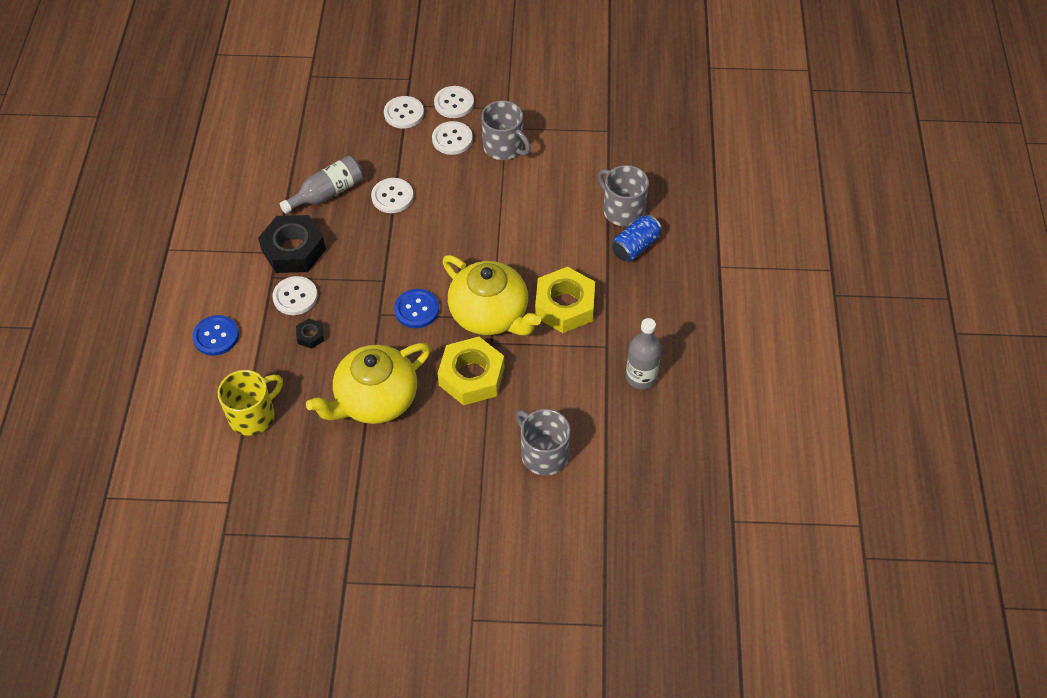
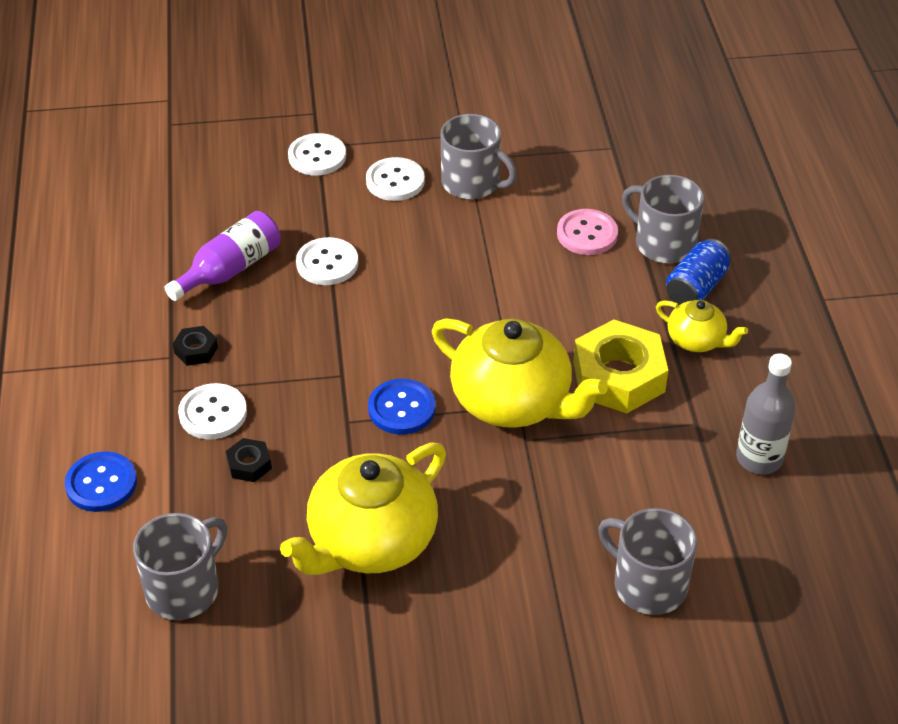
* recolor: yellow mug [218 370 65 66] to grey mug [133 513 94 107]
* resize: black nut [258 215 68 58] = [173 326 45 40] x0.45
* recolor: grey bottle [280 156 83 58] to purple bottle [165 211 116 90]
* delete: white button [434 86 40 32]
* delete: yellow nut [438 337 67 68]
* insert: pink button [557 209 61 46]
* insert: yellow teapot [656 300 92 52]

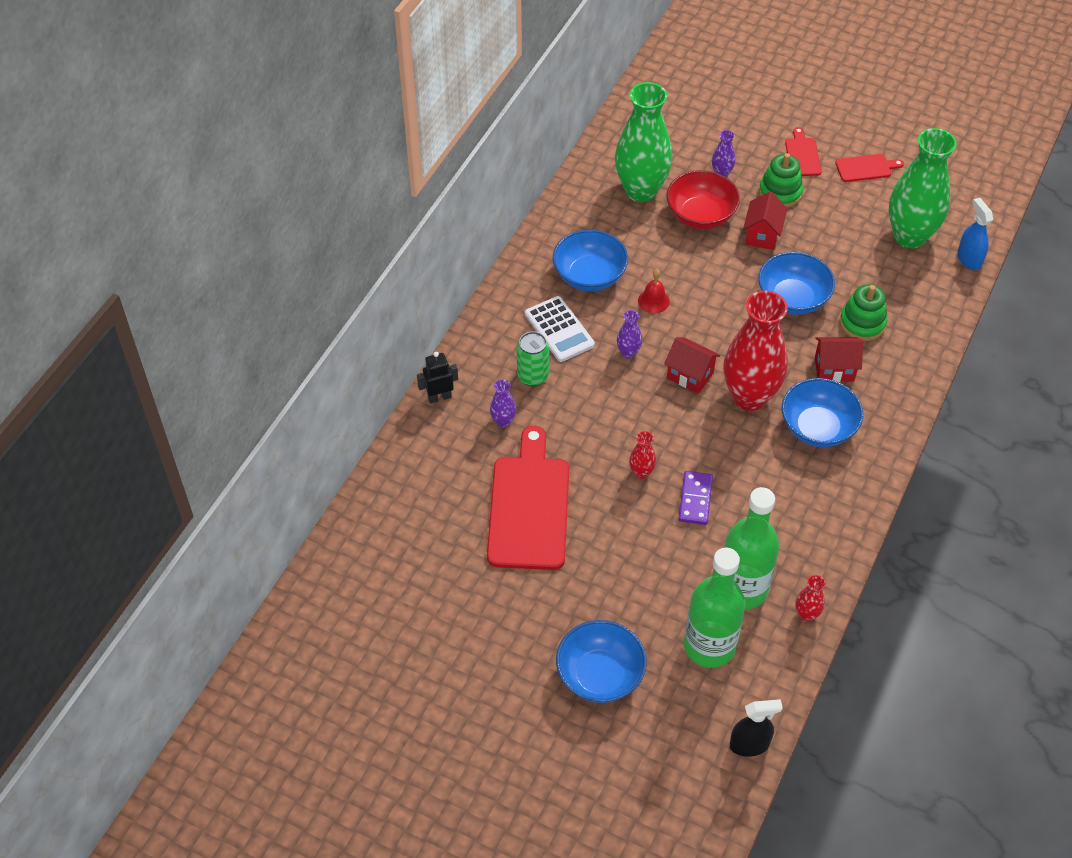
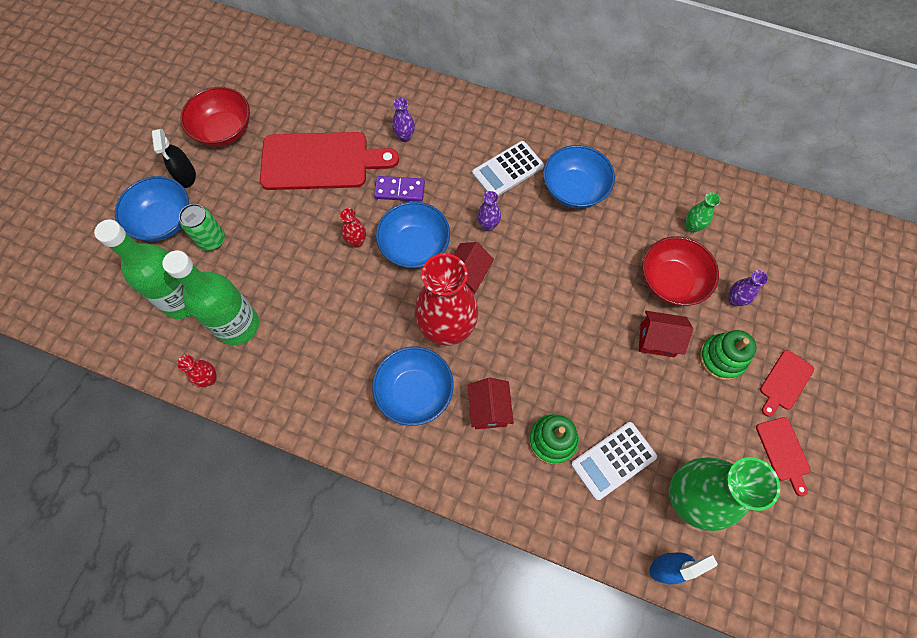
* delete: black robot [417 352 41 52]
* move: green can [517 331 32 55] to [179 204 46 47]
* resize: green vase [615 82 57 120] = [686 192 34 41] x0.42
* delete: red bell [638 269 32 44]
* move: purple domino [678 471 35 54] to [374 176 51 26]
* move: black spray bottle [730 699 53 58] to [152 129 44 59]
* move: blue bowl [758 252 77 63] to [376 202 74 67]
* rotate: red cutting board [785 127 36 49] = [760 350 54 66] 135 degrees clockwise
* insert: red bowl [180 87 70 60]
* insert: white calculator [571 422 86 78]

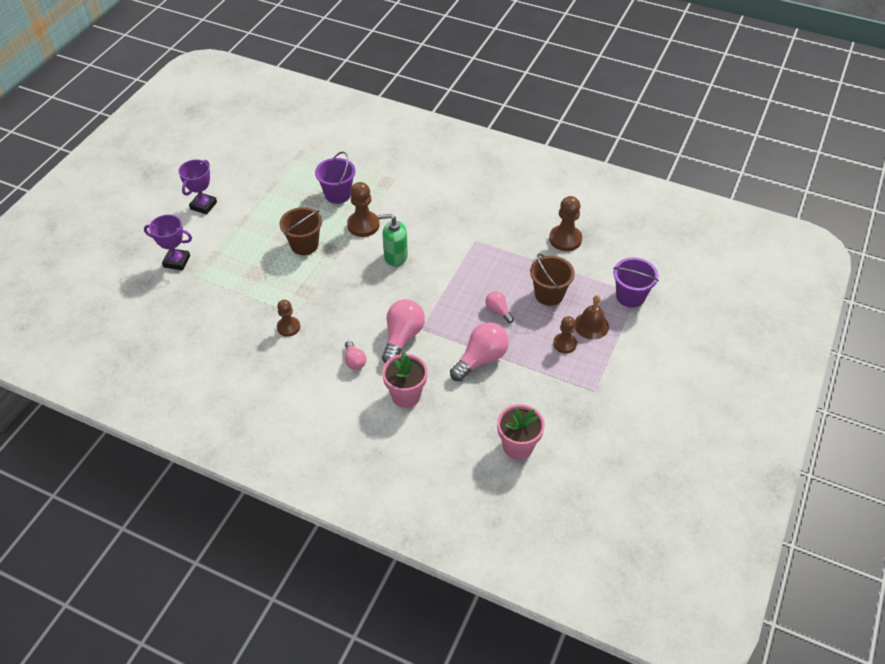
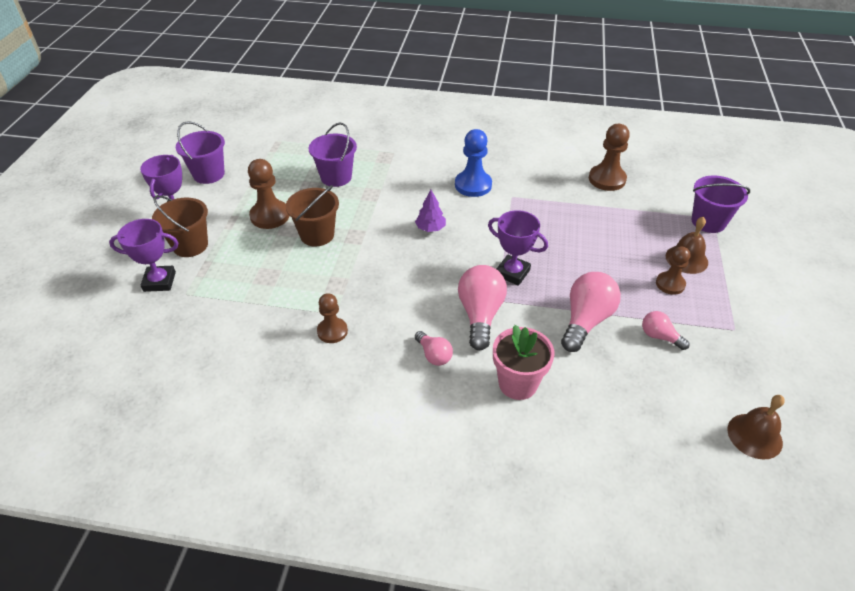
* move: brown pawn [347 182 33 55] to [248 159 41 70]
* replace: green soap dispenser [378 214 30 53] to purple tree [415 190 31 42]
* move: pink light bulb [485 291 29 32] to [642 311 48 39]
* delete: pink flower pot [497 404 48 56]
* move: brown bucket [530 253 45 53] to [152 195 56 62]
* insert: purple bucket [176 121 49 63]
* insert: blue pawn [455 129 37 68]
* insert: purple trophy [488 210 60 76]
* insert: brown bell [727 395 58 65]

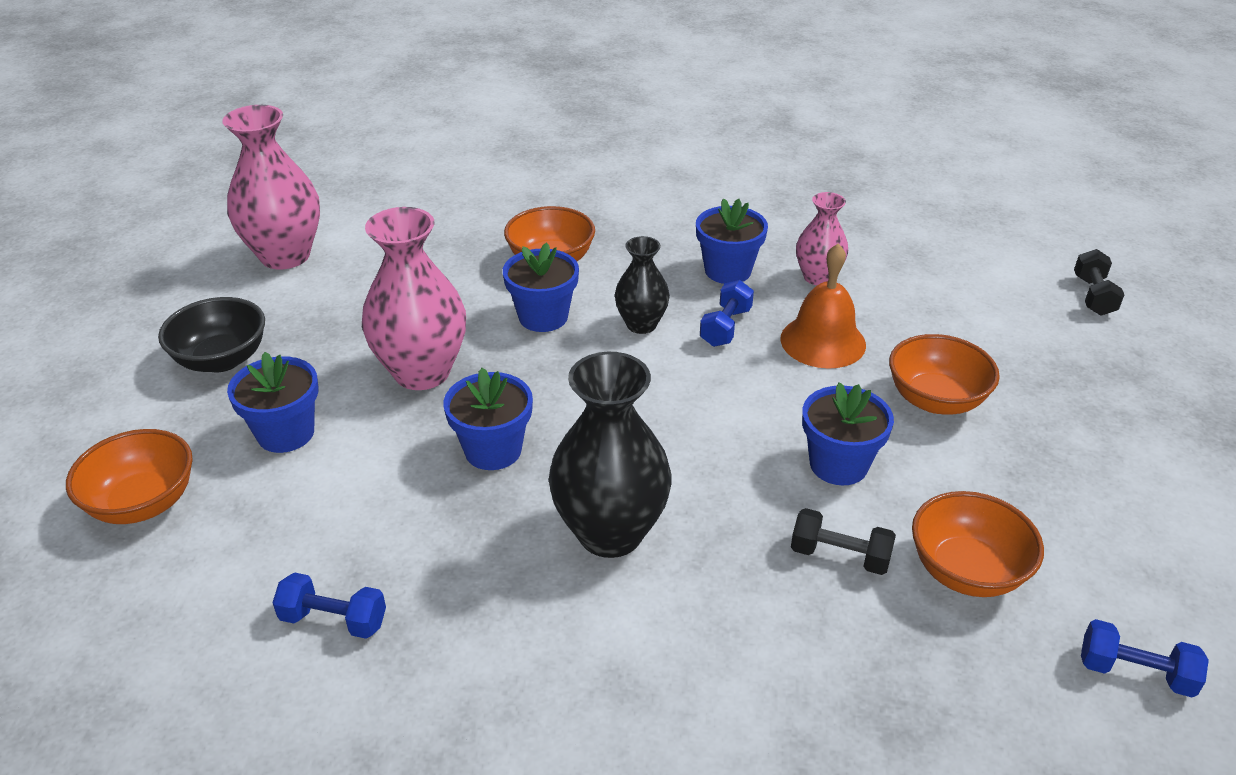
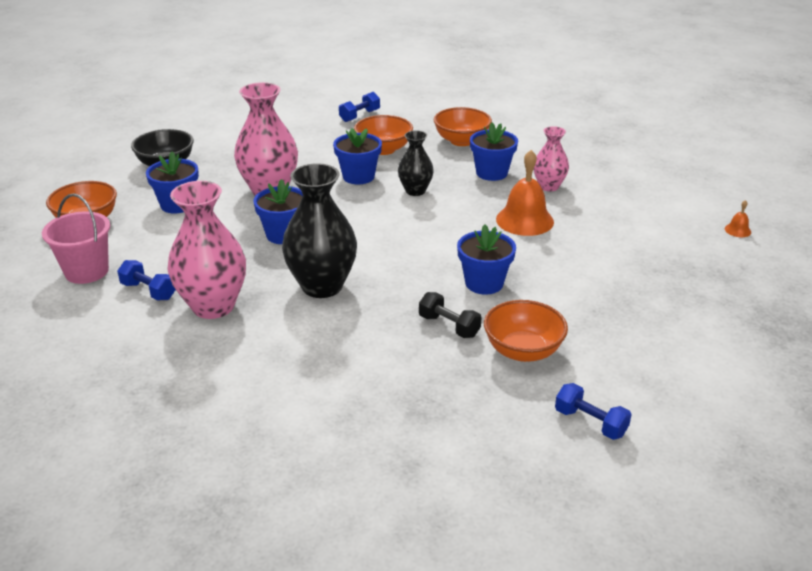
* move: pink vase [222 105 98 165] to [167 181 79 138]
* move: blue dumbbell [700 280 54 67] to [339 92 41 30]
* move: orange bowl [889 334 111 81] to [434 107 58 39]
* replace: black dumbbell [1074 249 50 67] to orange bell [725 200 26 37]
* insert: pink bucket [42 193 68 91]

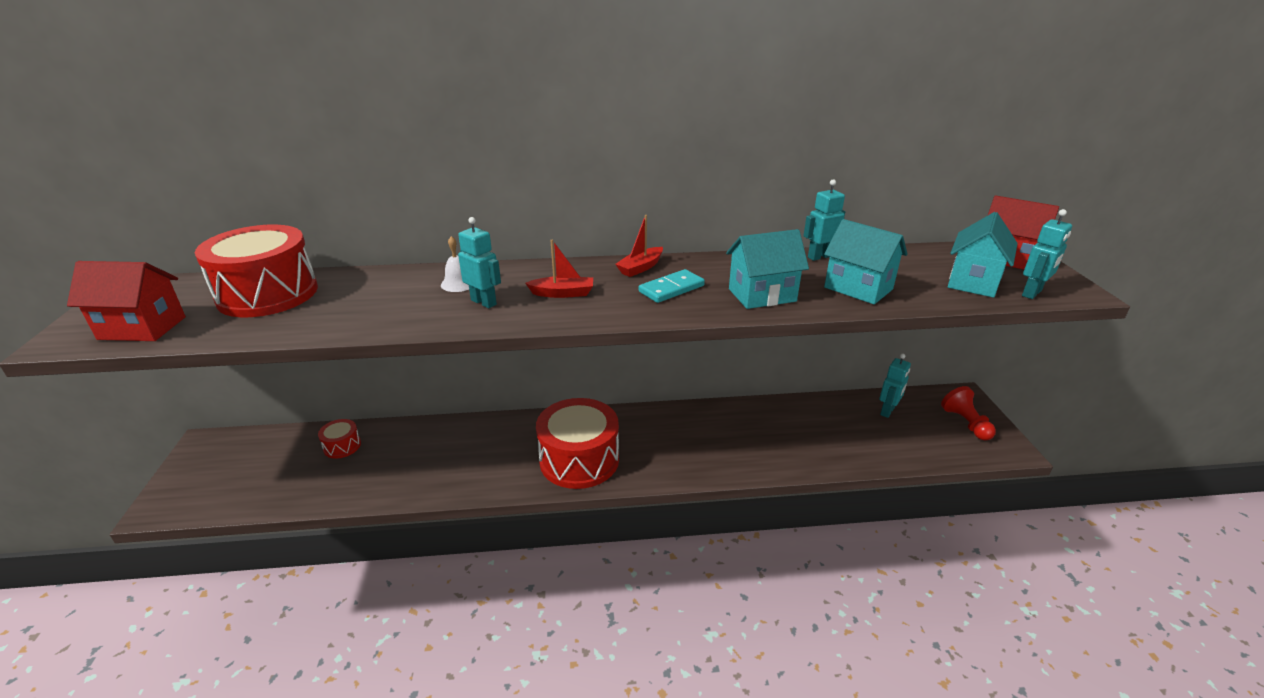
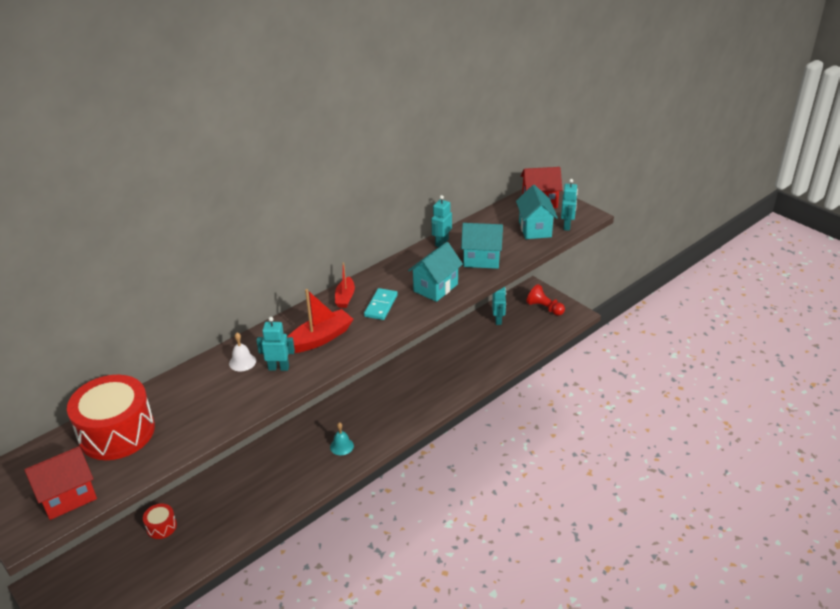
* resize: red boat [526 240 67 58] = [287 289 66 64] x1.58
* replace: red drum [536 398 83 91] to turquoise bell [330 422 24 33]

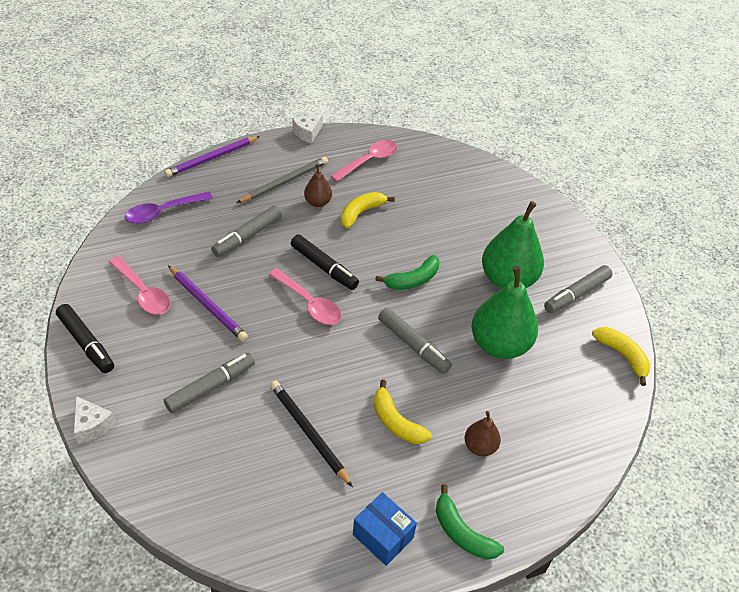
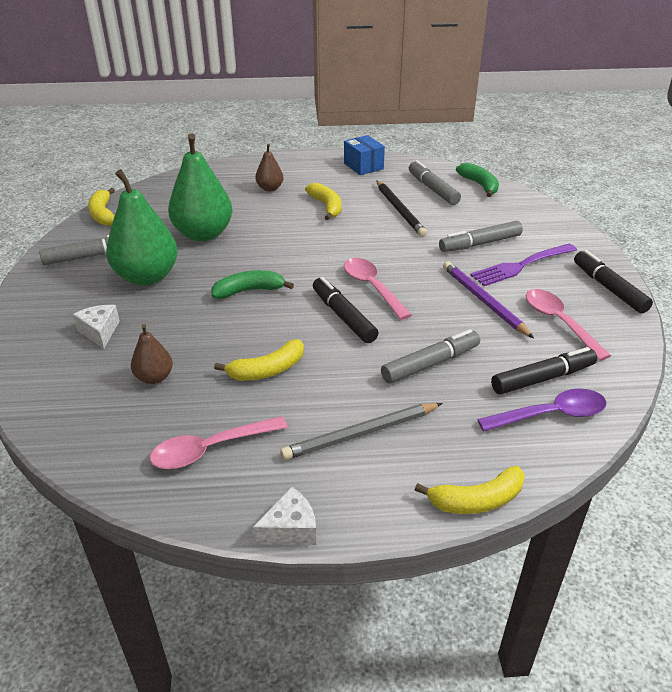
* move: white cheese [74 396 42 48] to [72 305 48 44]
* replace: purple pencil [164 136 96 41] to yellow banana [415 466 110 48]
* move: brown pear [304 164 28 43] to [131 324 42 60]
* move: grey marker [378 307 74 67] to [409 160 52 45]
* move: green banana [436 484 68 76] to [456 163 43 34]
* insert: purple fork [470 244 107 42]
* insert: black marker [491 347 106 48]

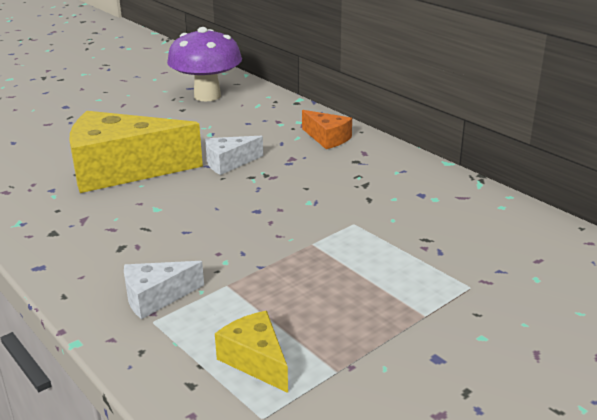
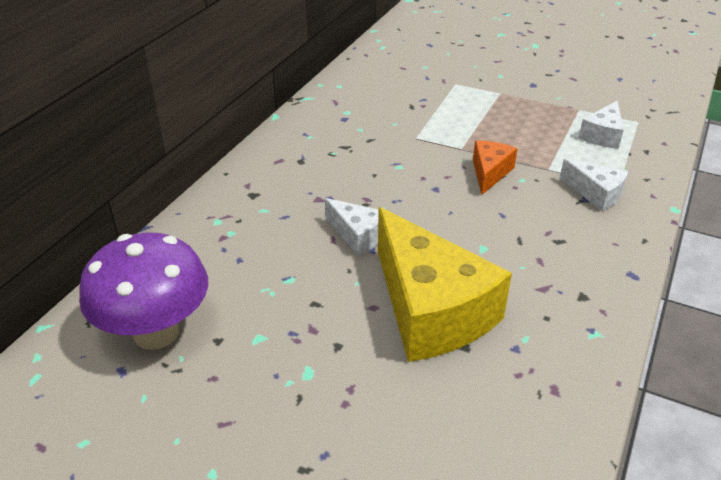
* recolor: yellow cheese [215 311 73 82] to white cheese [579 101 45 48]
* move: orange cheese [302 110 50 39] to [473 140 45 55]

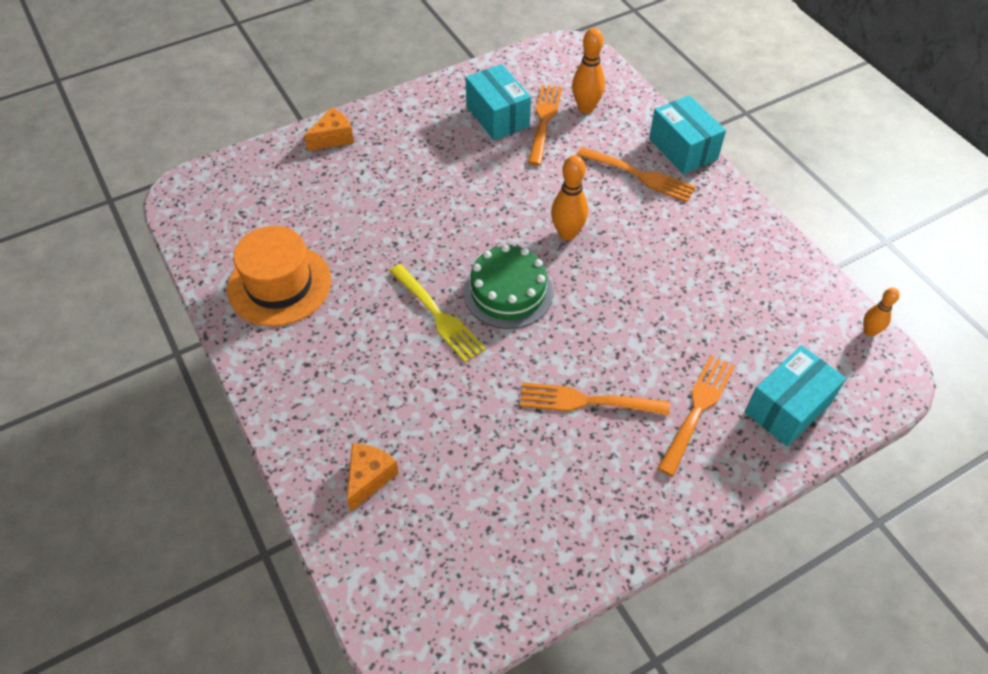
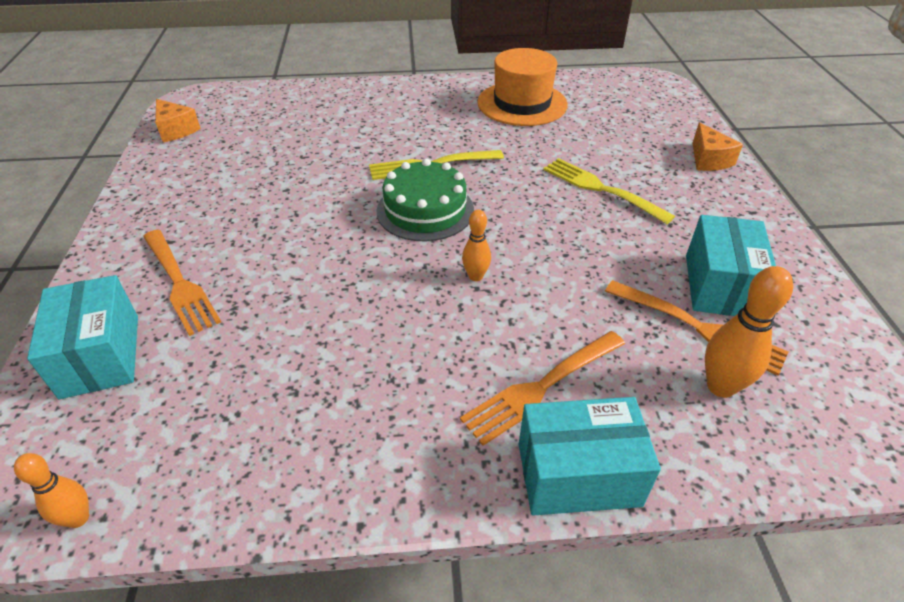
* move: orange cheese [347 443 52 69] to [155 99 46 43]
* rotate: turquoise box [465 64 66 76] = [686 215 90 101] 75 degrees counterclockwise
* delete: orange fork [520 382 150 33]
* resize: orange bowling pin [551 155 37 86] = [462 210 29 71] x0.61
* insert: yellow fork [543 158 132 66]

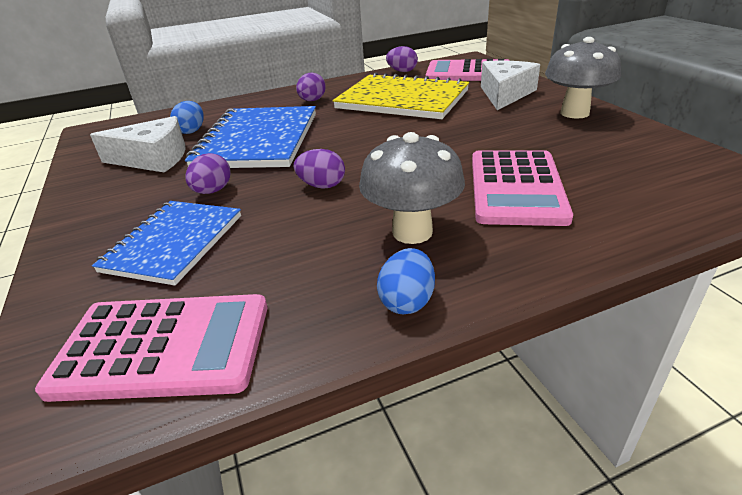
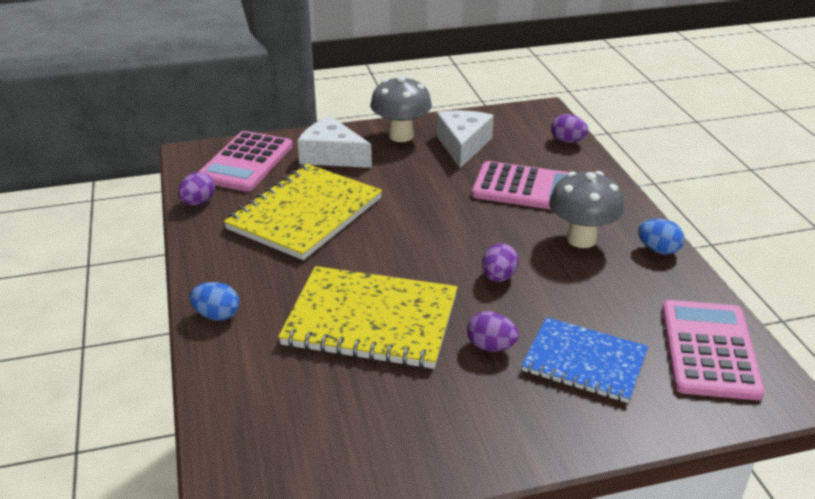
* move: white cheese [90 116 96 57] to [436 110 58 58]
* move: blue egg [170 101 34 33] to [189 282 50 39]
* recolor: blue notebook [185 106 131 62] to yellow notebook [278 266 180 103]
* move: purple egg [296 73 30 28] to [551 114 38 29]

